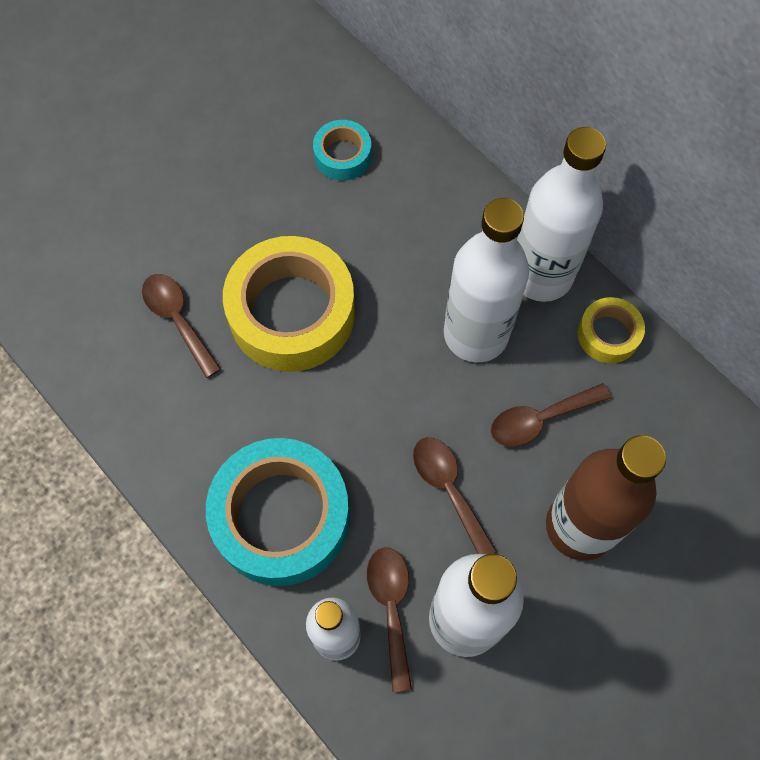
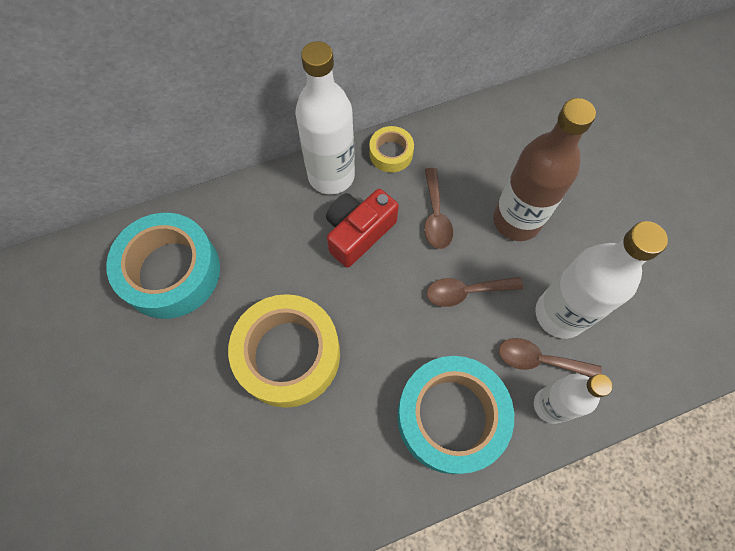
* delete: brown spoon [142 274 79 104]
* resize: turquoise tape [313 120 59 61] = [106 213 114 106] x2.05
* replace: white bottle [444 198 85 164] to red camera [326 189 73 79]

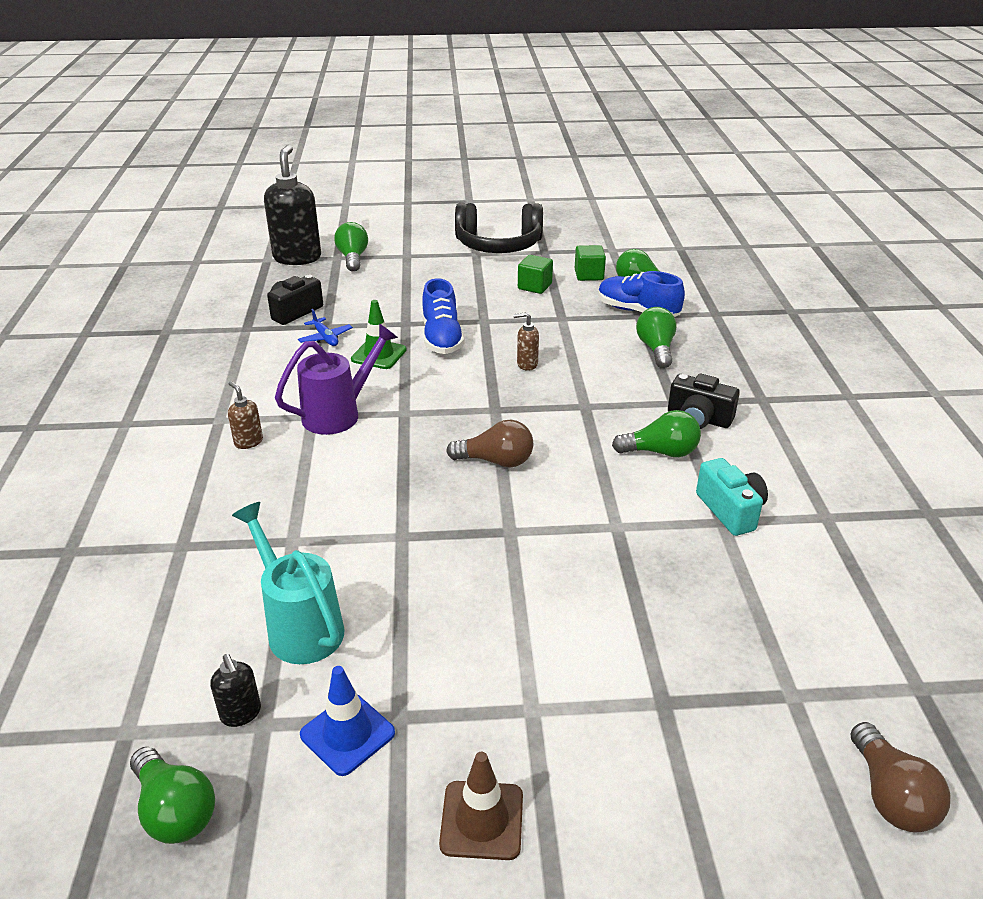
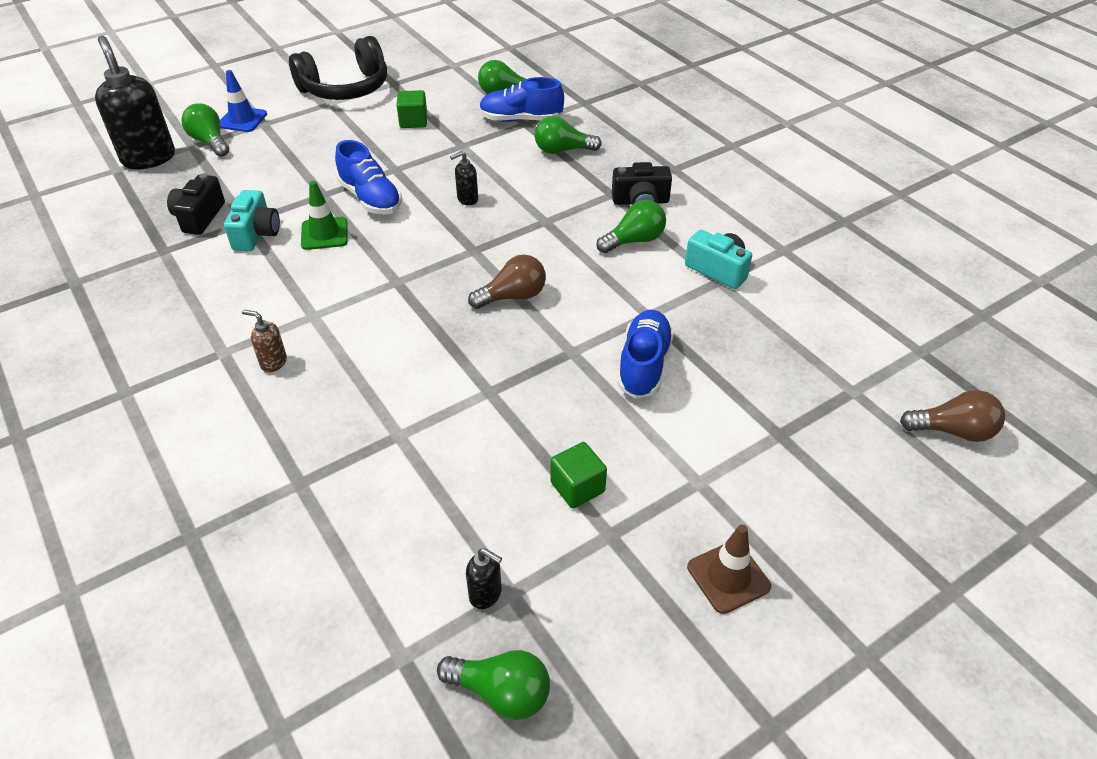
* delete: turquoise watering can [232 502 112 162]
* delete: purple watering can [275 323 123 112]
* replace: blue plane [298 309 55 37] to turquoise camera [224 190 56 61]
* move: blue traffic cone [300 666 95 110] to [220 70 47 62]
* recolor: brown soap dispenser [513 312 26 59] to black soap dispenser [450 151 28 54]
* move: green cube [575 245 31 36] to [551 442 56 66]
* rotate: green light bulb [636 307 41 61] = [534 116 68 38] 60 degrees counterclockwise
* rotate: brown light bulb [850 722 100 110] = [900 390 105 52] 45 degrees counterclockwise
* insert: blue shoe [617 310 57 89]

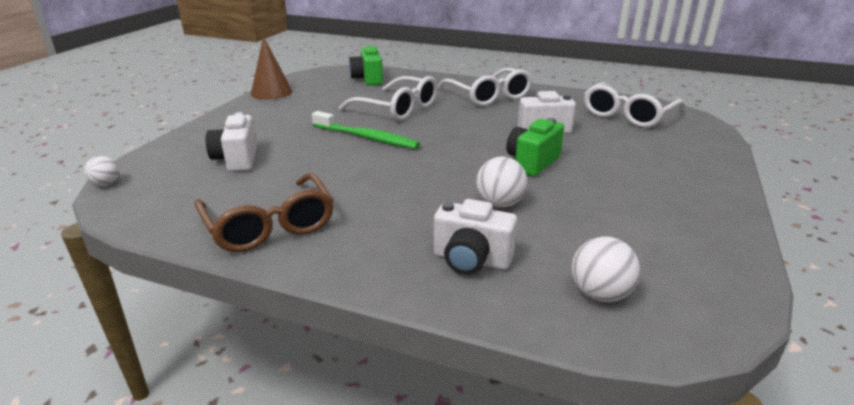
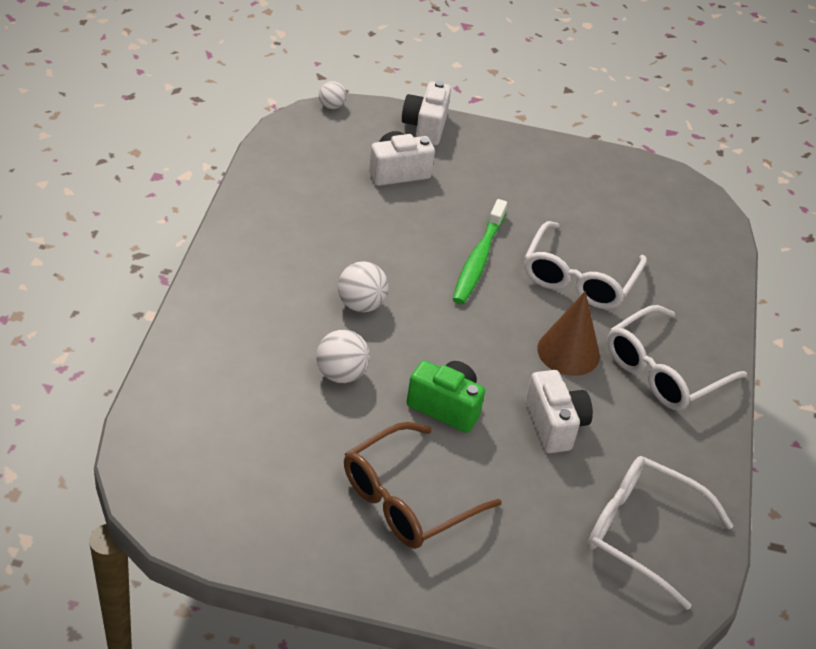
* move: brown glasses [194 173 140 79] to [344 422 158 127]
* move: brown cone [251 36 42 64] to [537 291 63 85]
* delete: green camera [349 45 34 40]
* move: white camera [434 199 84 76] to [402 81 49 65]
* move: white ball [571 236 69 66] to [338 262 51 50]

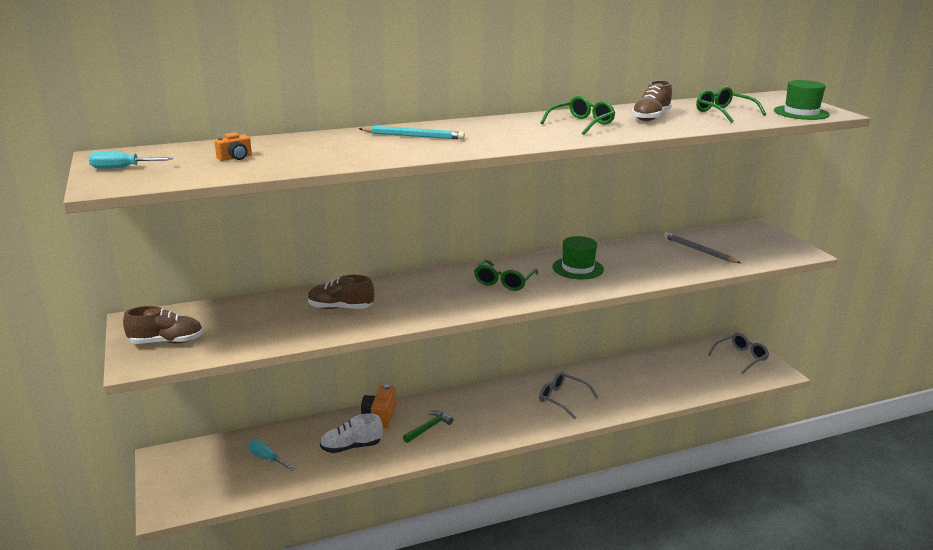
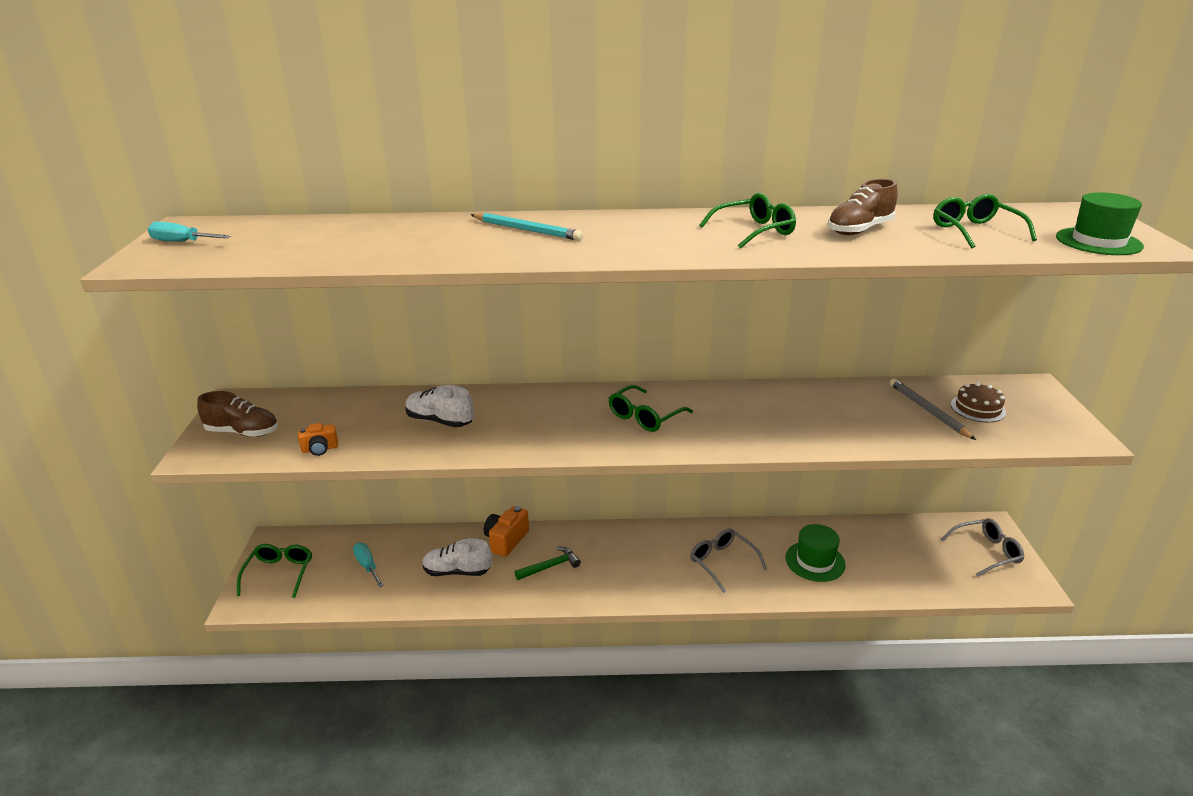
* move: orange camera [214 132 38 29] to [298 423 40 33]
* recolor: brown shoe [308 275 66 34] to white shoe [405 385 69 42]
* move: green hat [552 236 52 43] to [785 524 61 58]
* insert: green glasses [237 544 75 54]
* insert: brown cake [951 382 55 40]

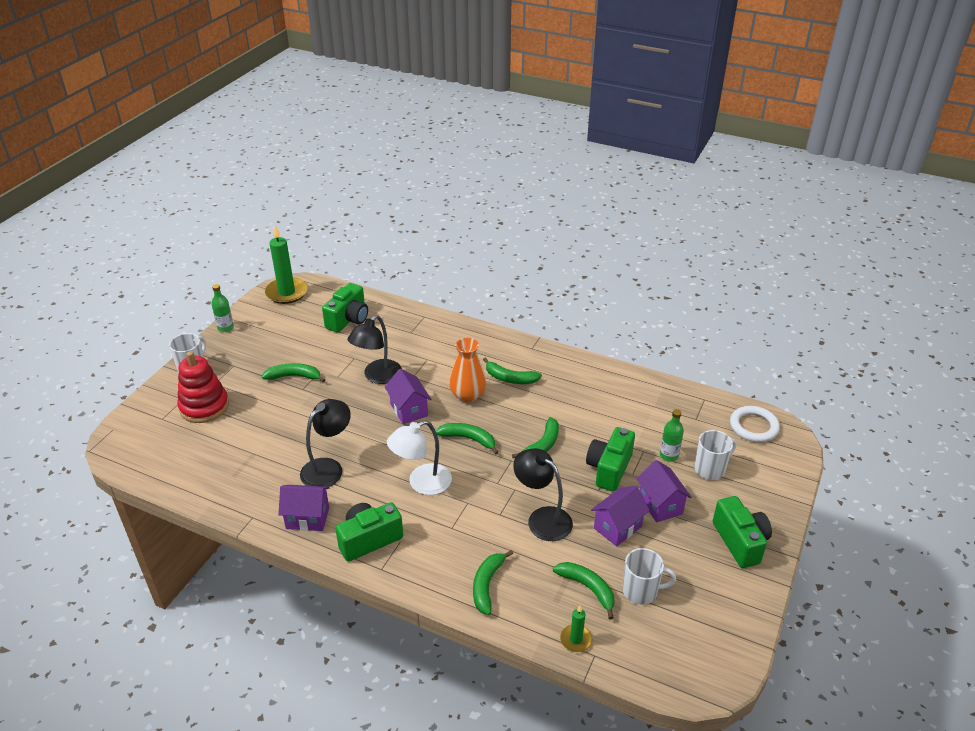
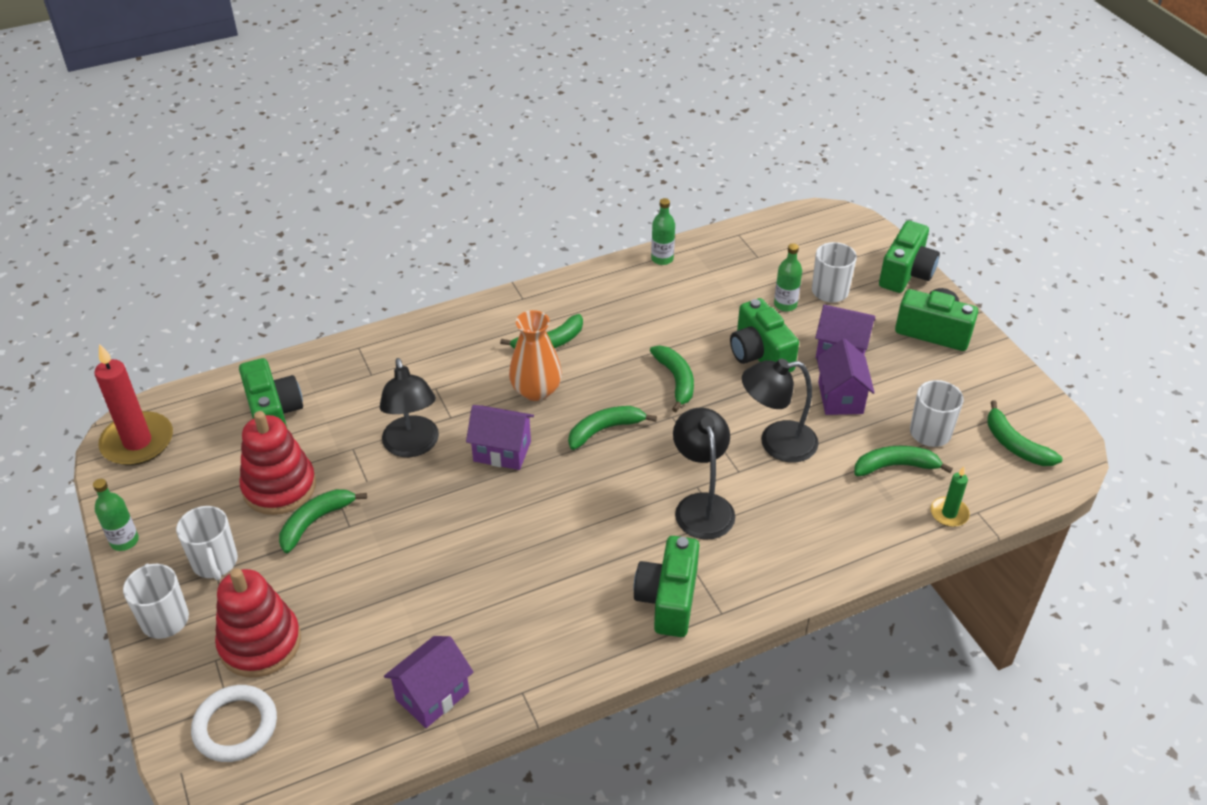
* recolor: green candle [265 225 43 79] to red candle [94 344 79 121]
* move: purple house [278 485 52 46] to [384 636 89 92]
* move: black lamp [300 399 51 88] to [673 408 62 132]
* delete: white lamp [387 420 65 75]
* move: green banana [473 550 40 65] to [987 400 76 66]
* move: white ring [730 406 50 36] to [191 685 86 77]
* insert: white mug [176 506 62 74]
* insert: red stacking toy [240 411 76 104]
* insert: green bottle [651 198 24 67]
* insert: green camera [879 221 61 72]

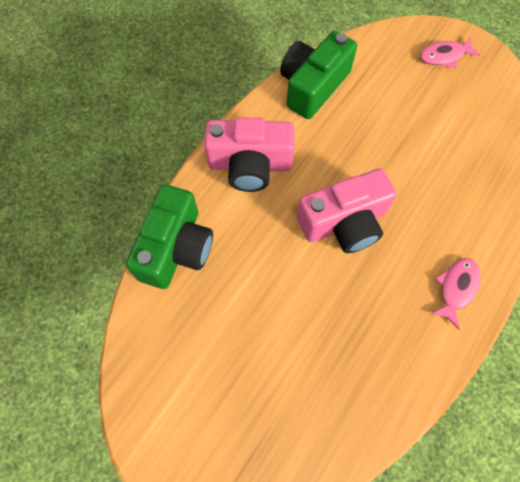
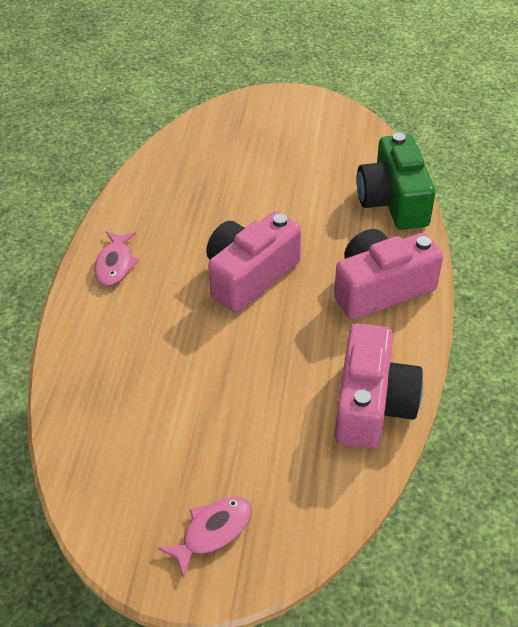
* recolor: green camera [280 31 77 88] to pink camera [335 323 88 126]

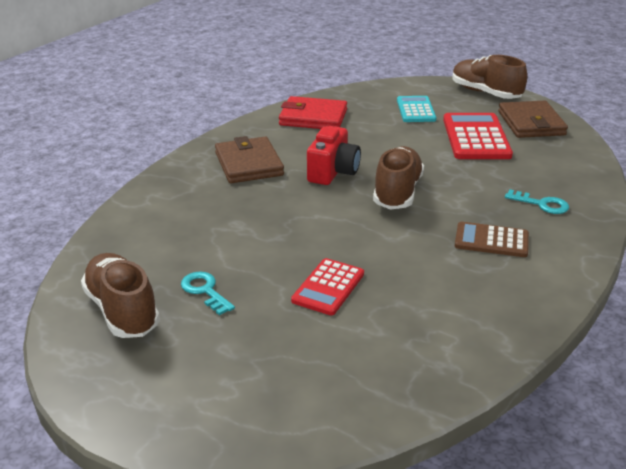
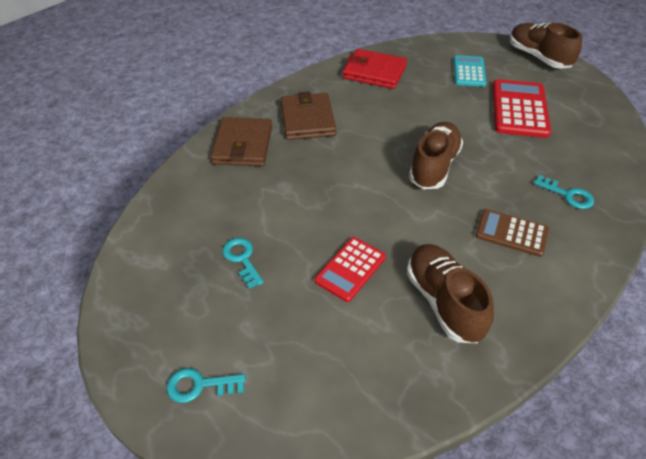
* move: brown shoe [81 253 79 85] to [407 244 87 99]
* delete: red camera [307 126 54 59]
* move: brown wallet [498 101 70 37] to [211 117 61 49]
* insert: turquoise key [166 368 80 35]

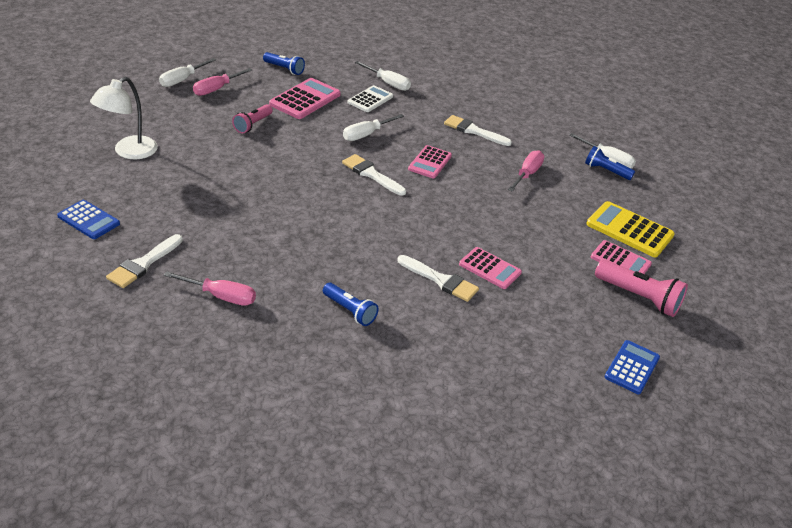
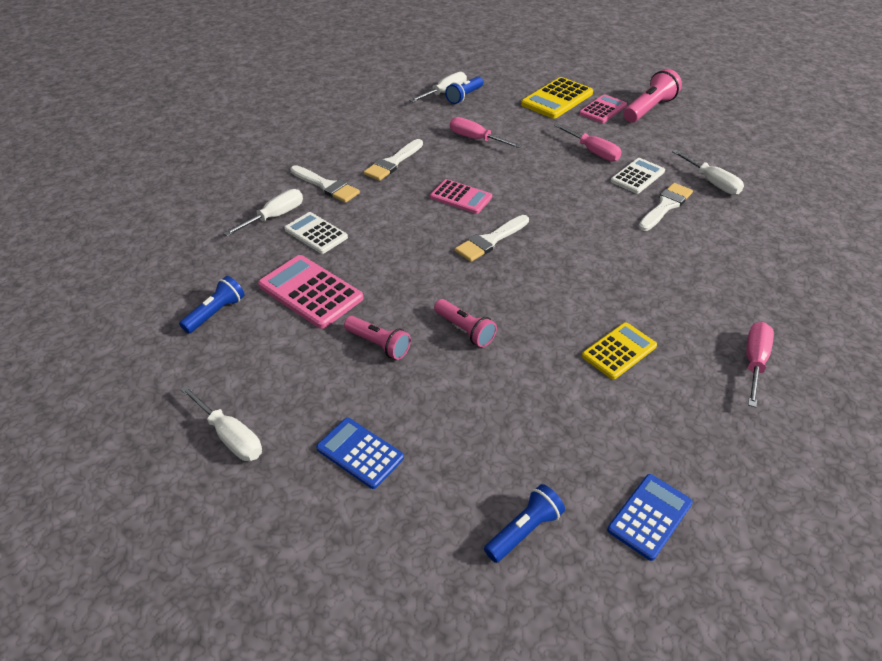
* delete: white lamp [90 77 68 82]
* move: white brush [106 234 77 54] to [290 165 70 38]
* move: pink screwdriver [193 68 59 28] to [554 123 68 39]
* move: blue flashlight [323 283 56 43] to [484 484 81 79]
* move: white screwdriver [343 114 61 27] to [672 150 72 45]
* recolor: pink calculator [459 247 63 42] to white calculator [611 158 54 36]
* move: blue calculator [604 340 56 54] to [316 418 88 71]
* insert: pink flashlight [434 299 63 48]
* insert: yellow calculator [582 322 75 57]

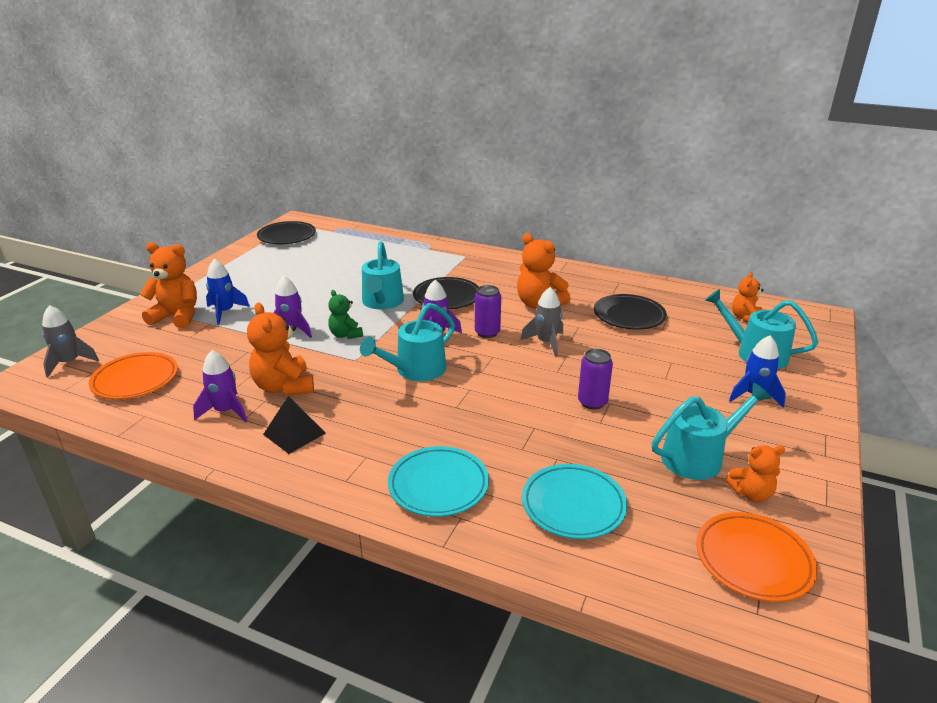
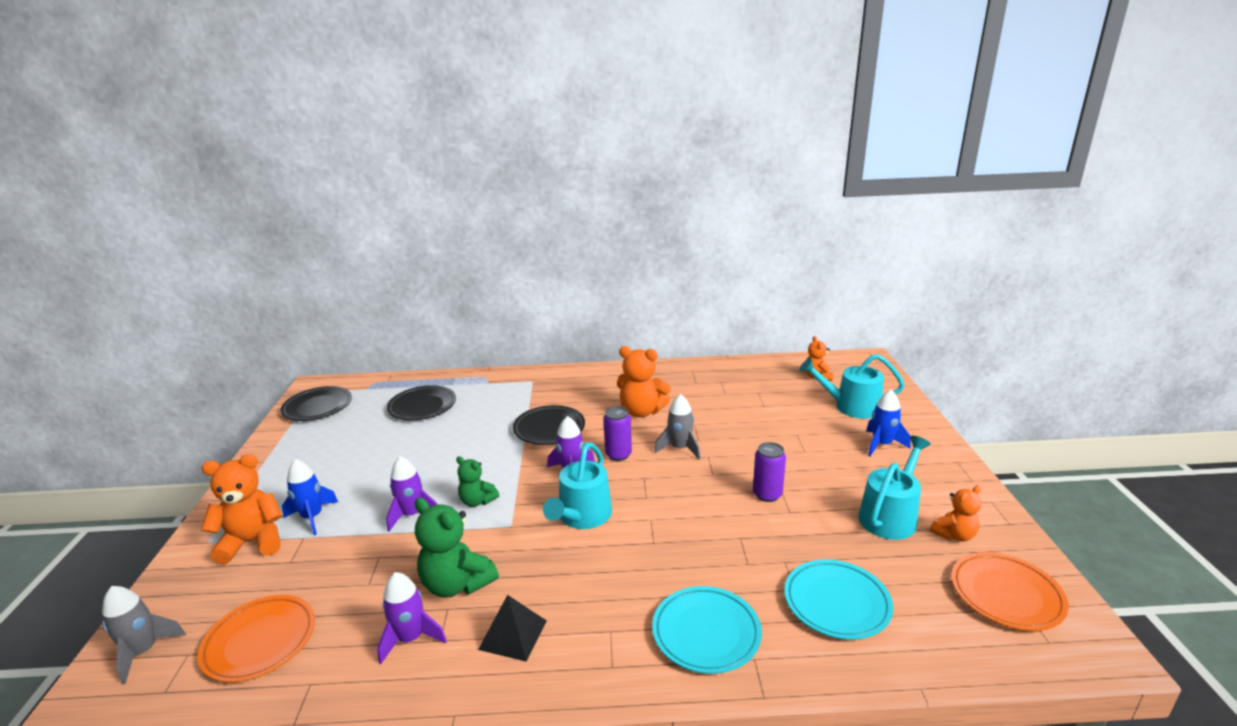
* recolor: orange teddy bear [247 302 67 94] to green teddy bear [415 498 84 100]
* delete: turquoise watering can [362 241 42 69]
* move: black plate [594 294 73 36] to [387 385 69 36]

